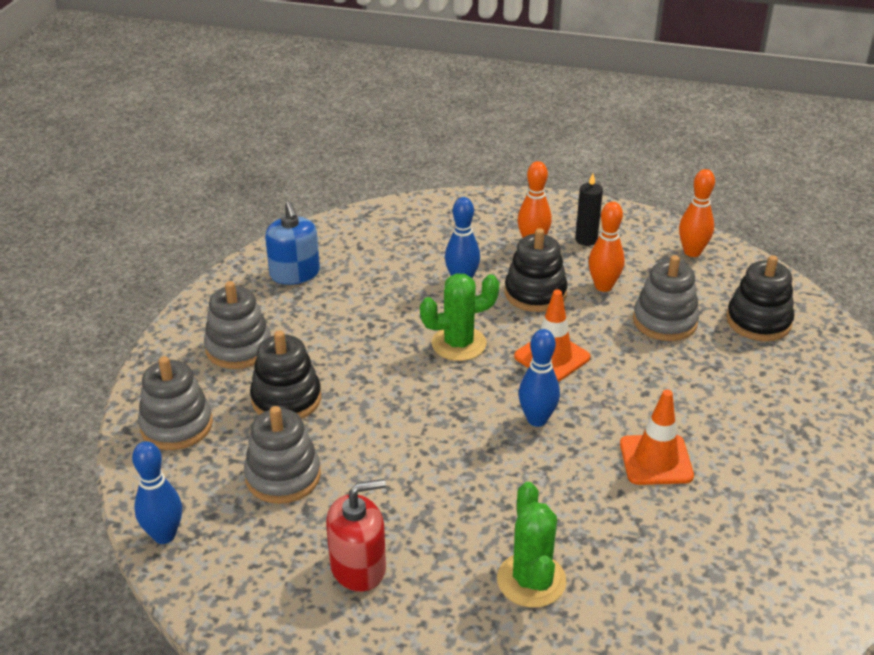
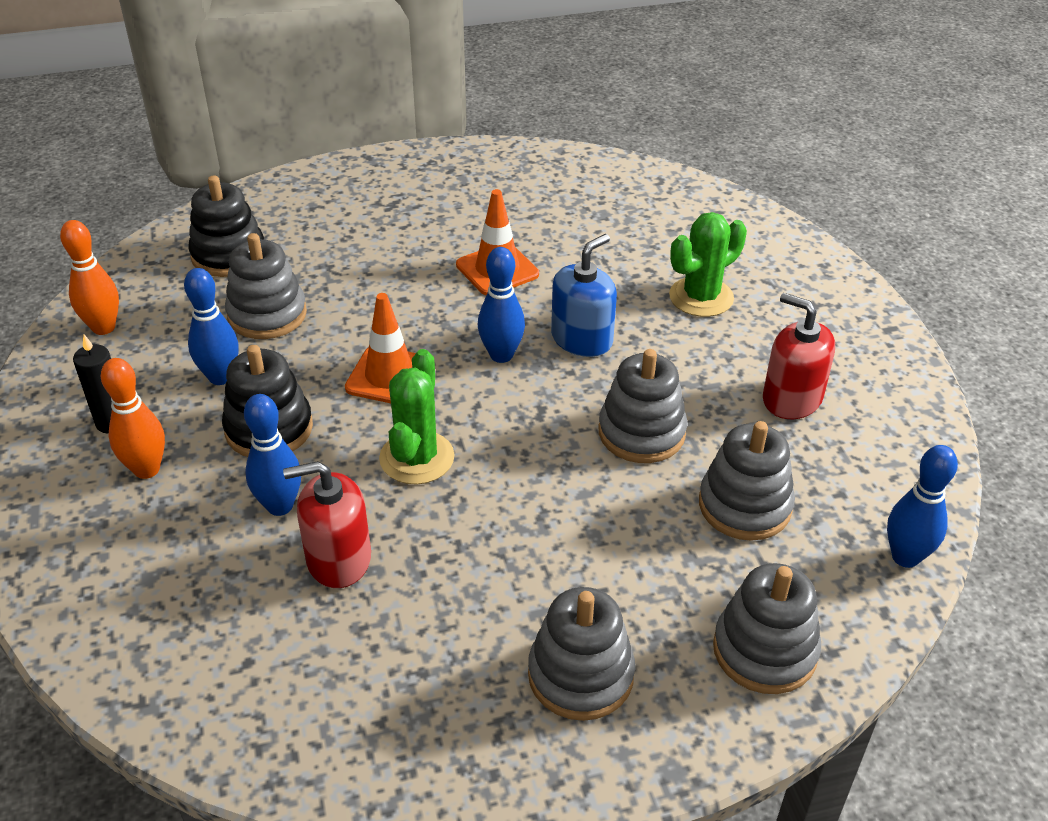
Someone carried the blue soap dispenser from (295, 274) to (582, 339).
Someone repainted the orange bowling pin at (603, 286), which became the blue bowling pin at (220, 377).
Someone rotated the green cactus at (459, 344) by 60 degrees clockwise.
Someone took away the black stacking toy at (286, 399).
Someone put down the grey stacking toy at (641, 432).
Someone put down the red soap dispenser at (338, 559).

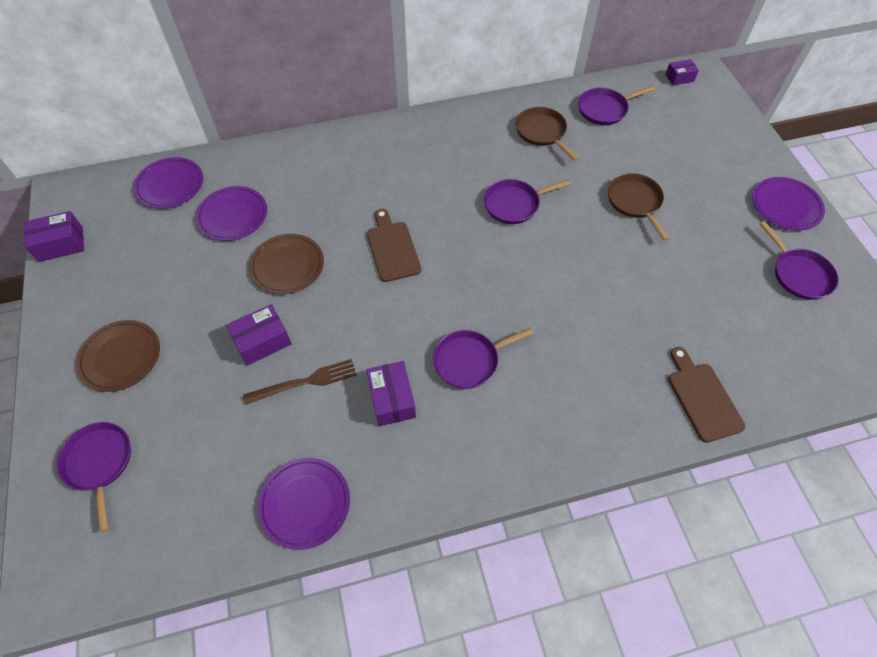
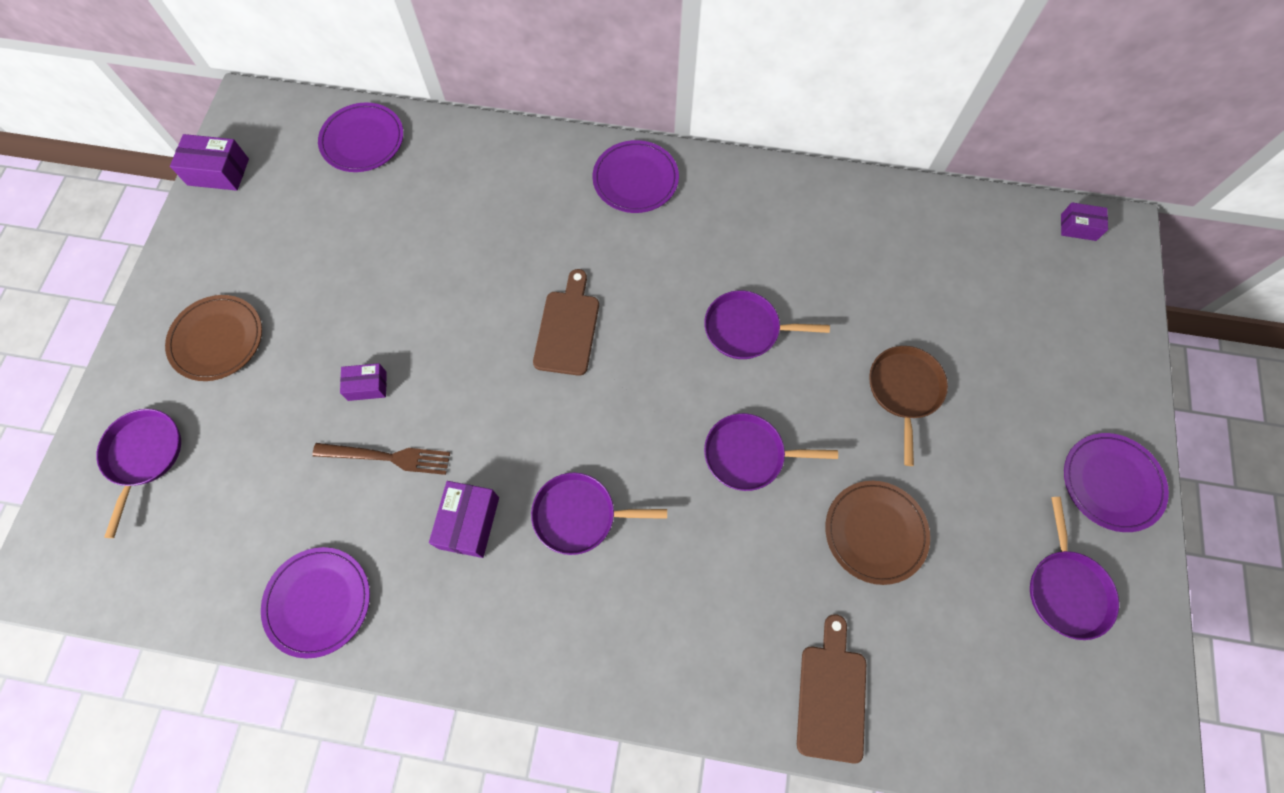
Someone carried the purple pan from (604, 109) to (748, 455).
Someone took away the brown pan at (542, 132).
Someone carried the purple plate from (233, 215) to (635, 179).
Someone carried the brown plate from (287, 266) to (875, 532).
Someone scaled the purple box at (262, 341) by 0.65.

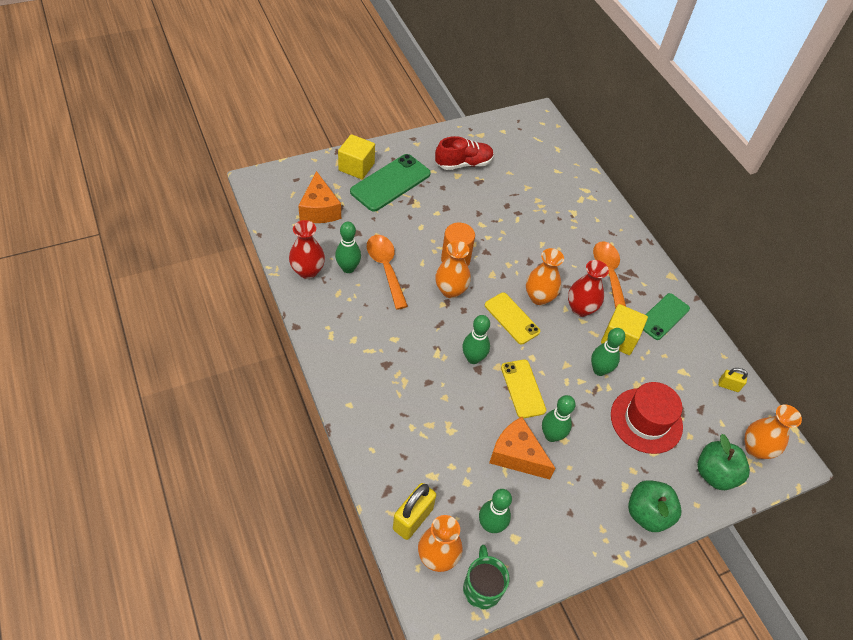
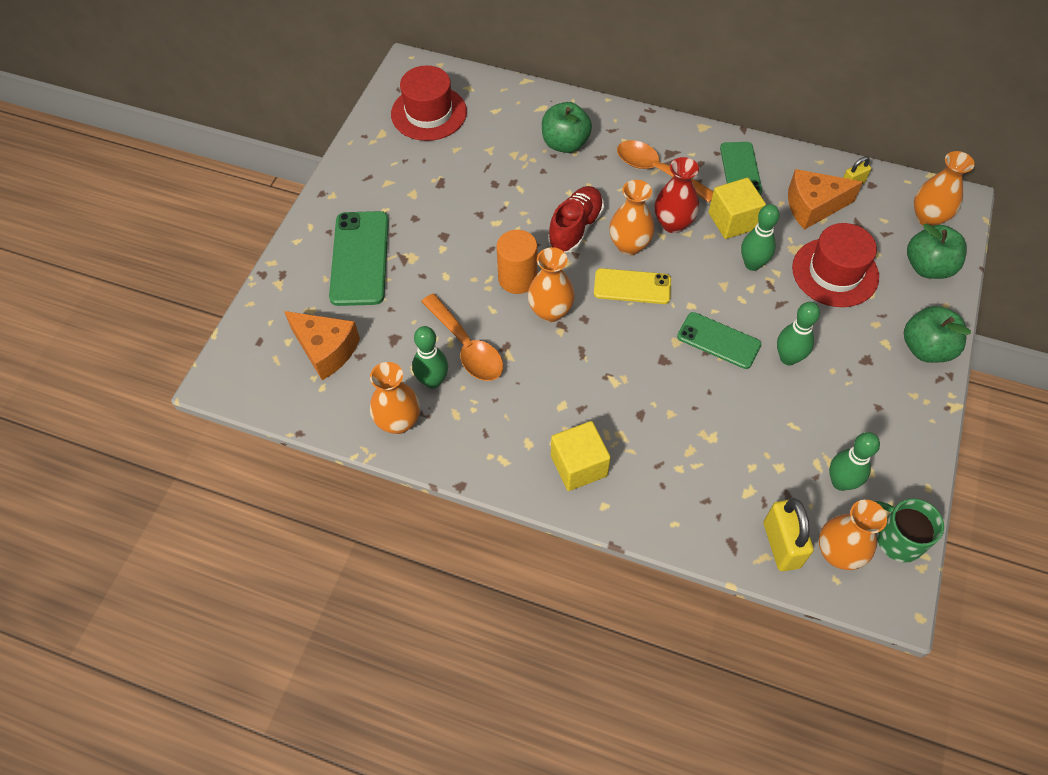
Someone carried the yellow cube from (356, 167) to (579, 465).
Someone carried the red shoe from (463, 164) to (575, 228).
Someone repainted the red vase at (308, 271), which became the orange vase at (398, 422).
Someone rotated the orange spoon at (385, 268) by 150 degrees counterclockwise.
Someone took away the green bowling pin at (473, 358).
Someone repainted the yellow phone at (522, 388), which became the green phone at (718, 341).
Someone carried the orange cheese from (516, 455) to (813, 206).
Someone put down the red hat at (429, 113).
Someone put down the green apple at (565, 143).

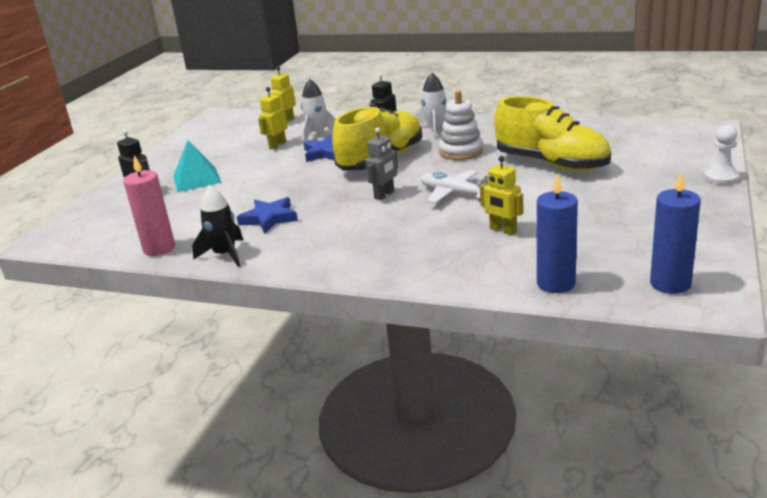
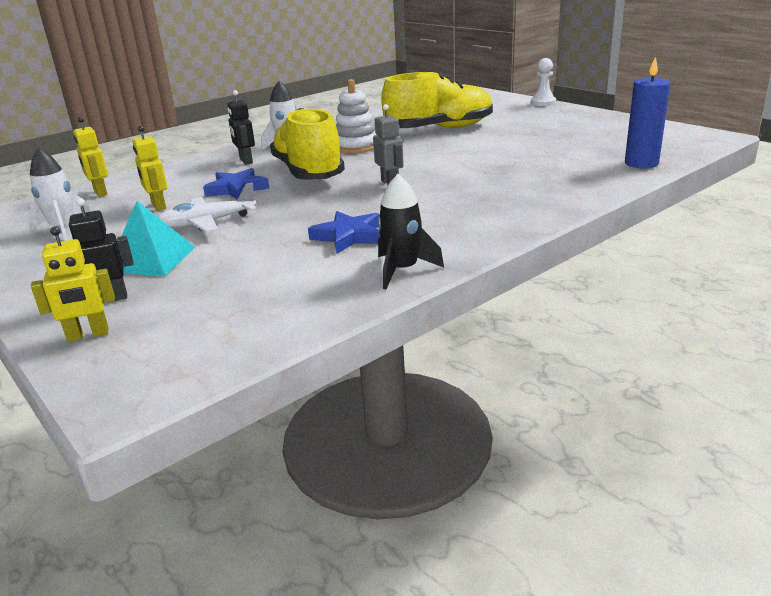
Someone carried the white rocket from (317, 134) to (63, 228).
Someone took away the pink candle at (159, 248).
Someone carried the yellow robot from (503, 230) to (88, 335).
Someone carried the white plane from (454, 194) to (207, 223).
Someone took away the blue candle at (670, 284).

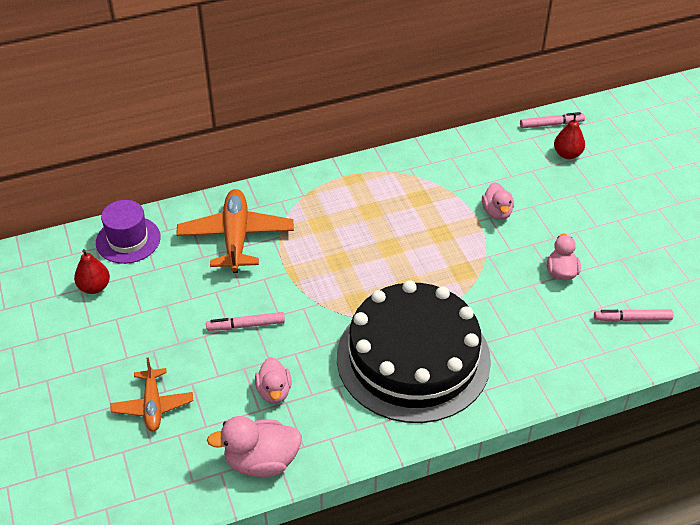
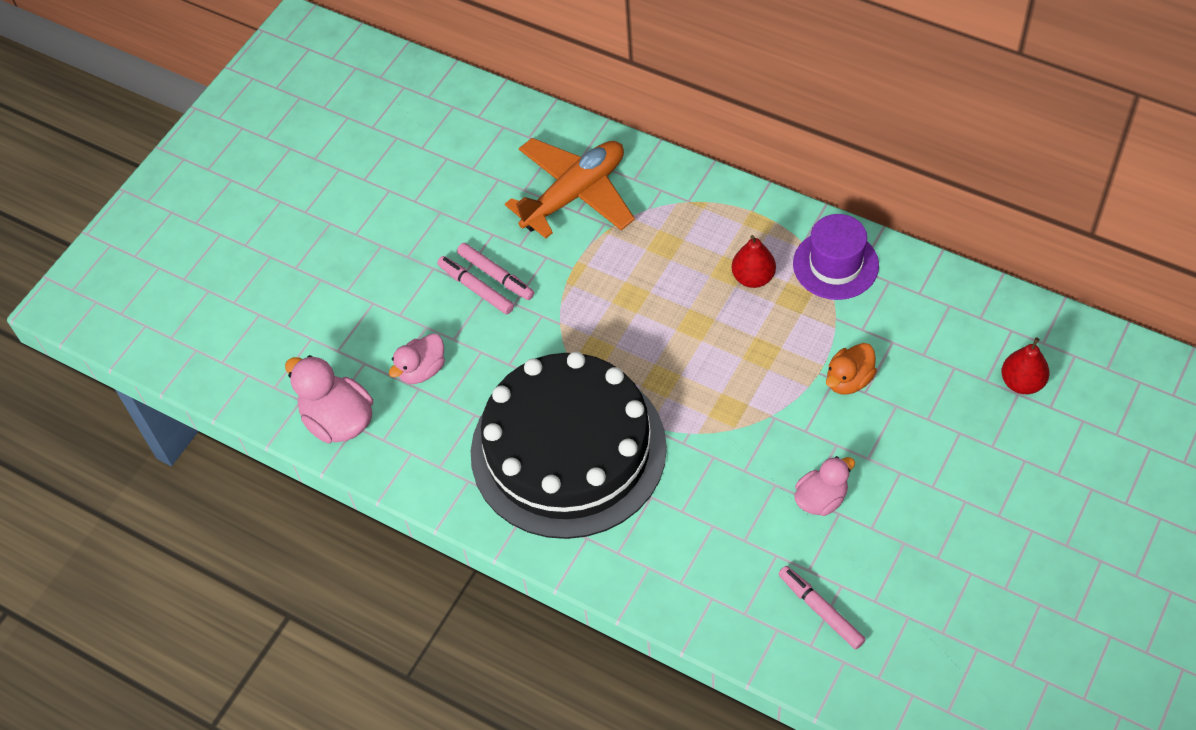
Someone carried the pink marker from (551, 124) to (496, 276).
Someone repainted the pink duck at (497, 212), which became the orange duck at (849, 380).
Someone carried the purple hat from (128, 240) to (835, 265).
Someone carried the red pear from (94, 287) to (753, 277).
Someone took away the orange plane at (153, 405).

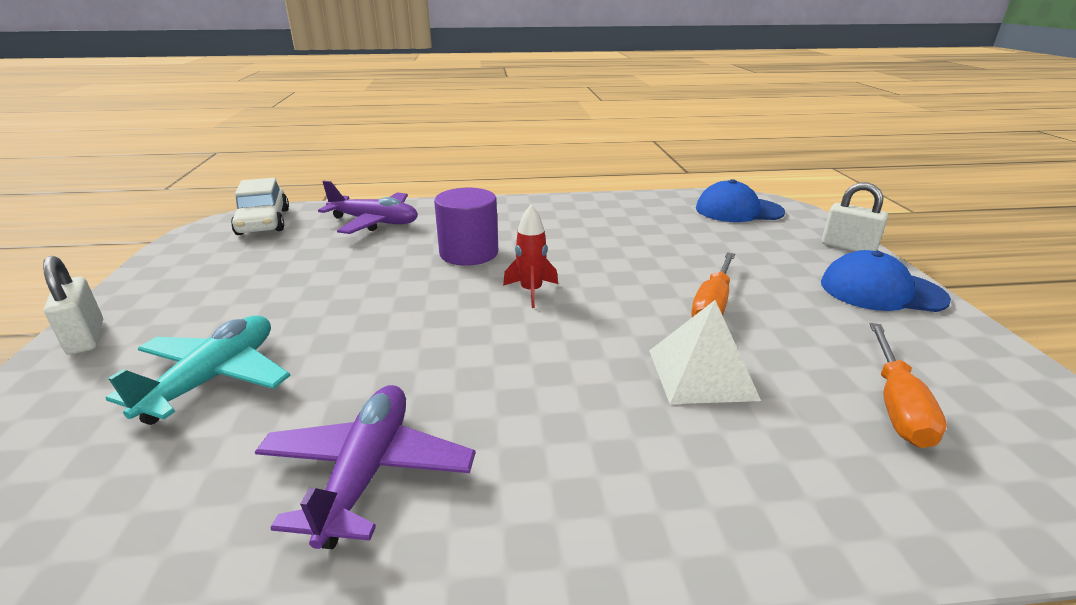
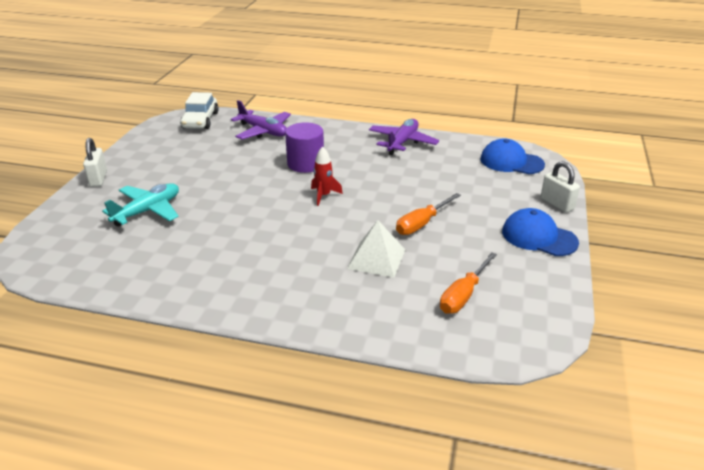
Someone carried the purple plane from (367, 472) to (402, 142).

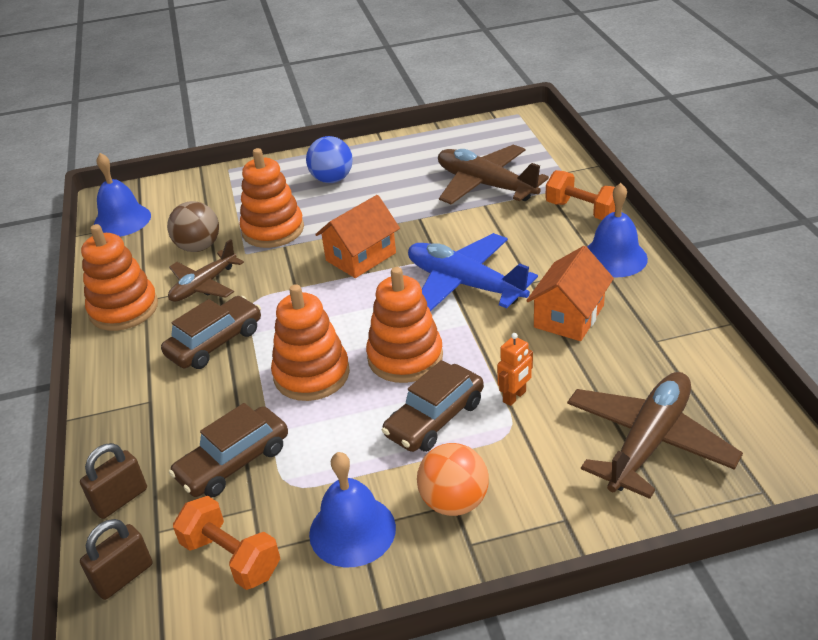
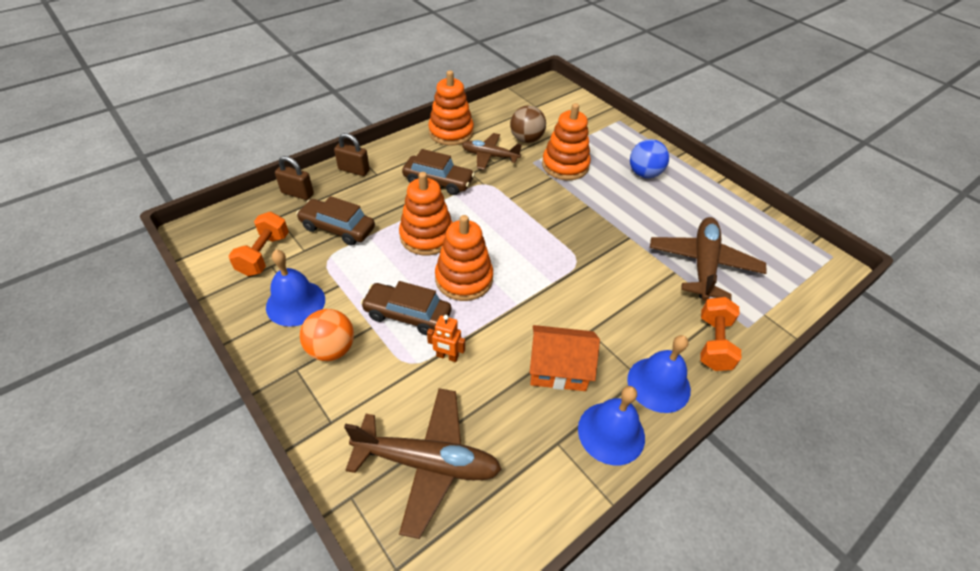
Someone carried the blue bell from (122, 220) to (611, 432).
Someone took away the orange house at (361, 257).
Someone took away the blue plane at (464, 284).
Someone carried the brown padlock from (124, 576) to (354, 170).

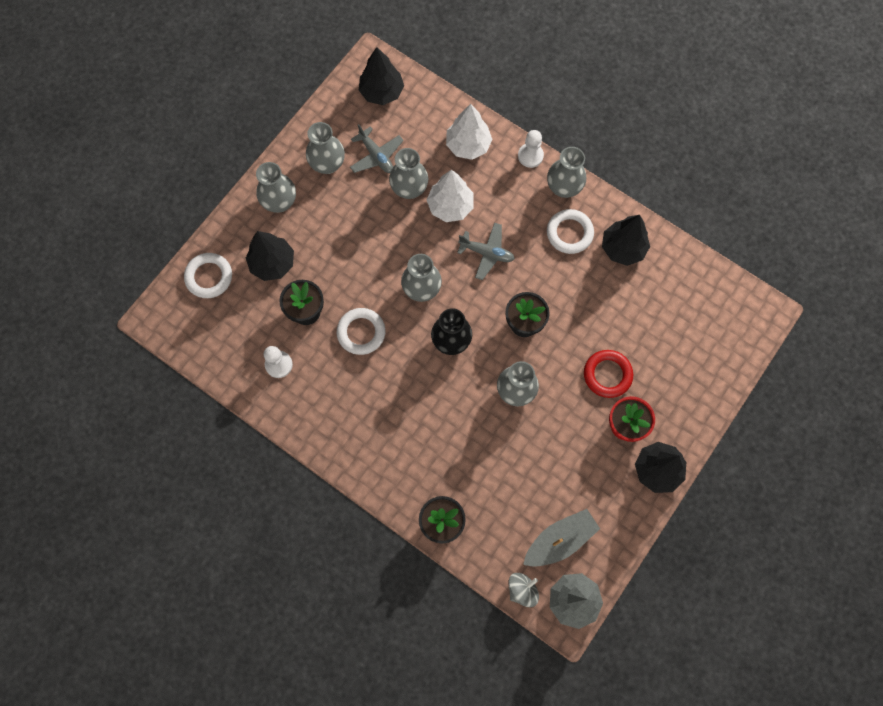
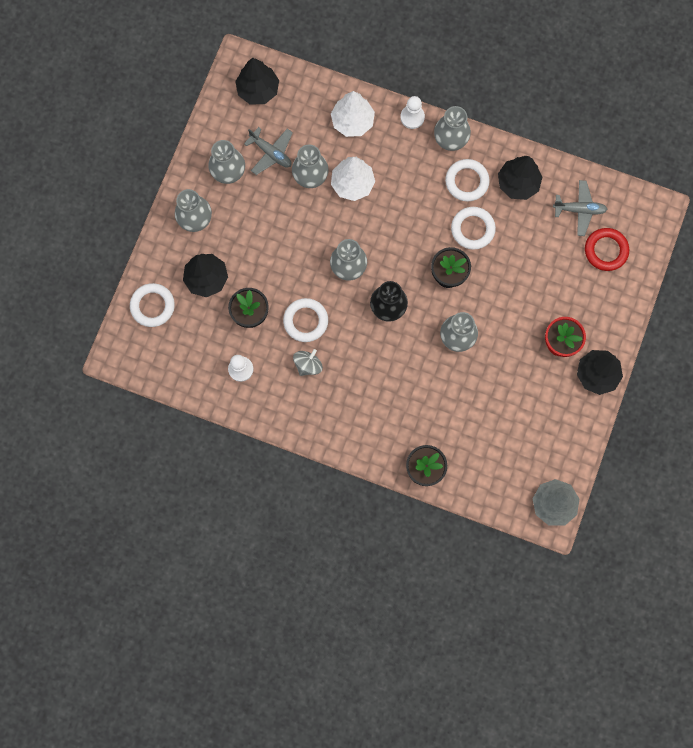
Someone carried the grey plane from (487, 253) to (579, 210).
Someone carried the red ring from (607, 375) to (606, 250).
Someone took away the grey boat at (559, 540).
Someone carried the grey spinning top from (522, 590) to (308, 365).
Someone put down the white ring at (472, 229).

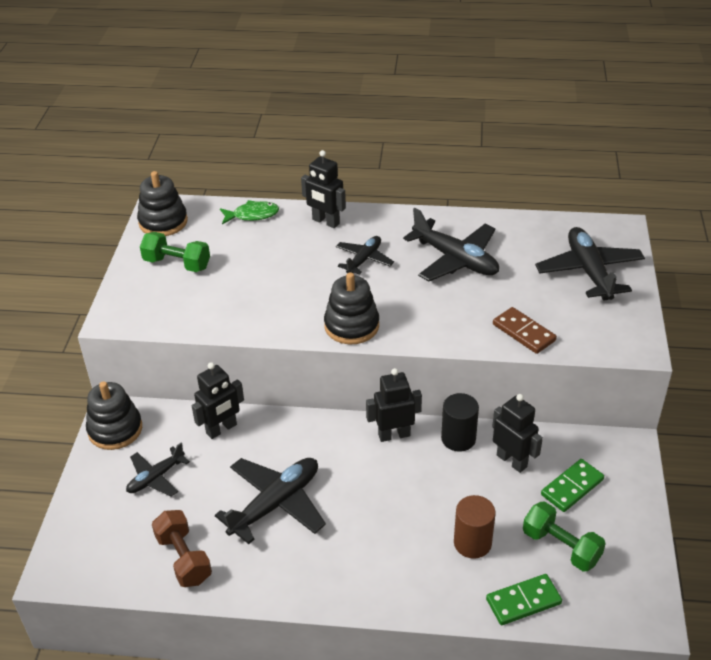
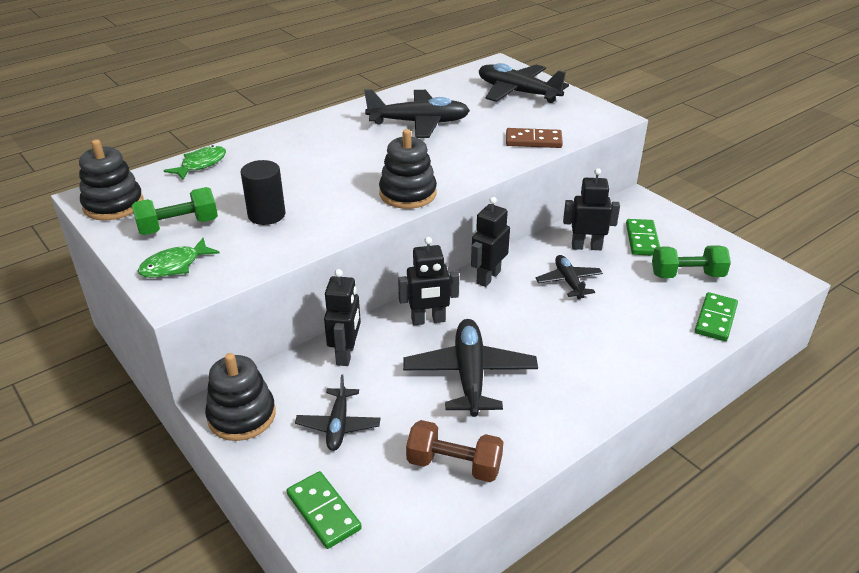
Someone carried the black robot from (325, 222) to (428, 320).
Someone carried the black plane from (364, 260) to (569, 282).
Someone carried the black cylinder from (458, 438) to (266, 215).
Someone took away the brown cylinder at (472, 543).
Someone put down the green fish at (174, 265).
Someone put down the green domino at (324, 511).

